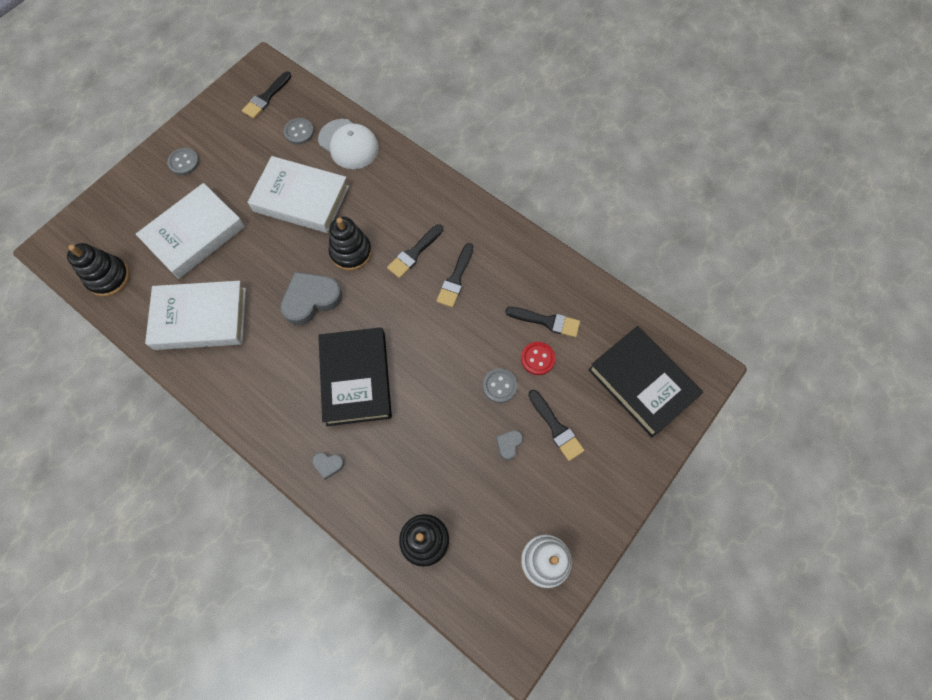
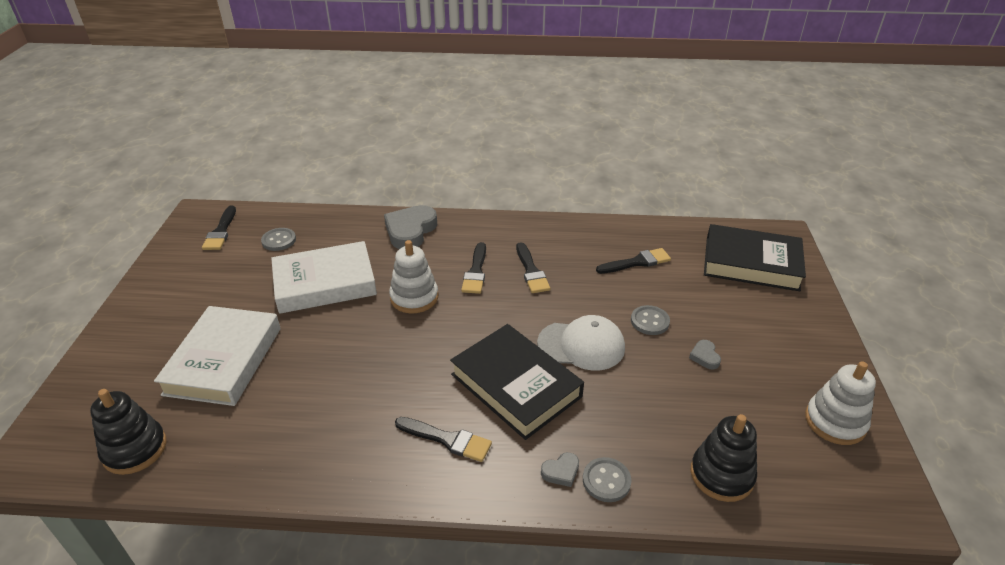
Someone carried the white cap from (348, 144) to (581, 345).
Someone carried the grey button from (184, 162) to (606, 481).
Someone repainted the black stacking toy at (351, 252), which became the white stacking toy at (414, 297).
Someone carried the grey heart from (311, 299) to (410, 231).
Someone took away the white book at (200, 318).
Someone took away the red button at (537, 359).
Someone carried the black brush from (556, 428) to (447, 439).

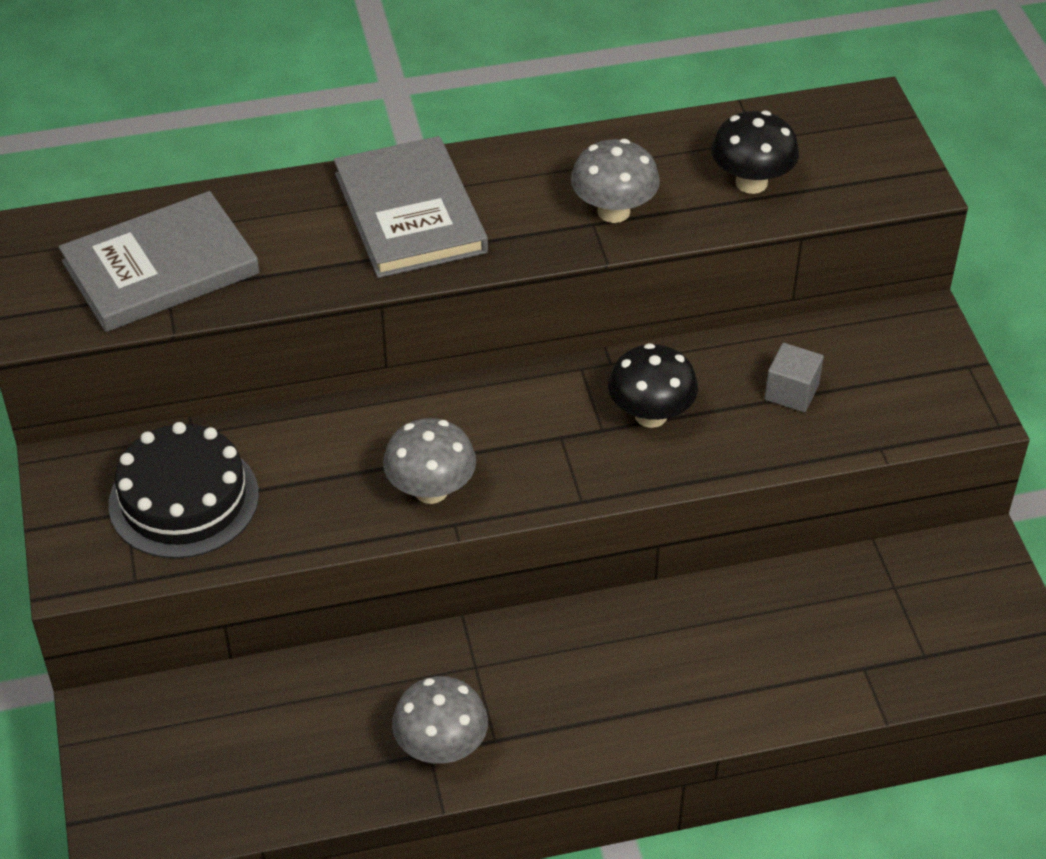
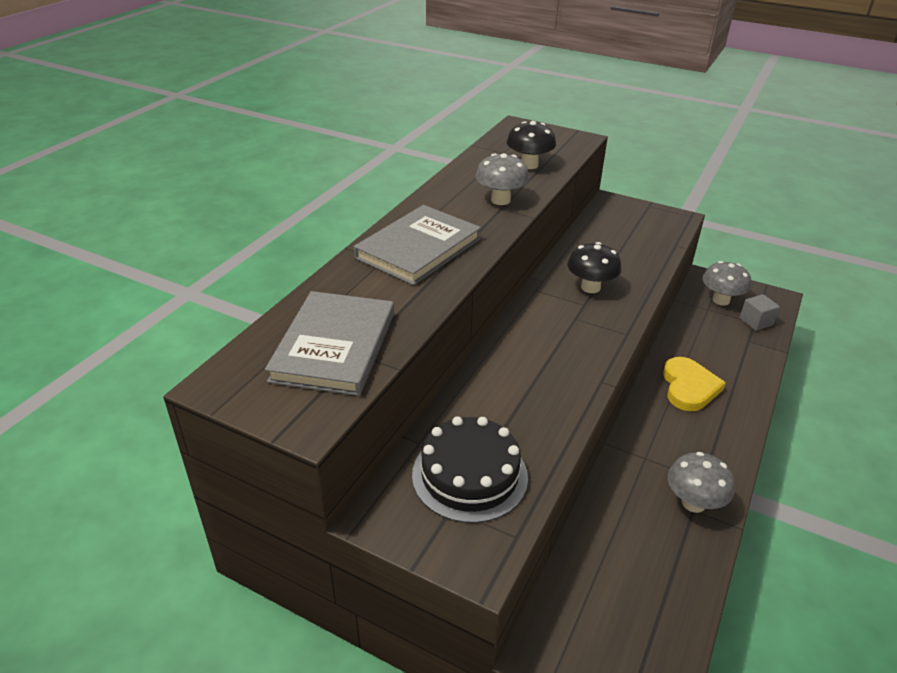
Someone rotated the grey book at (410, 213) by 75 degrees counterclockwise.
Someone carried the grey cube from (791, 392) to (756, 321).
Someone carried the grey mushroom from (431, 490) to (721, 300).
Someone put down the yellow heart at (689, 387).

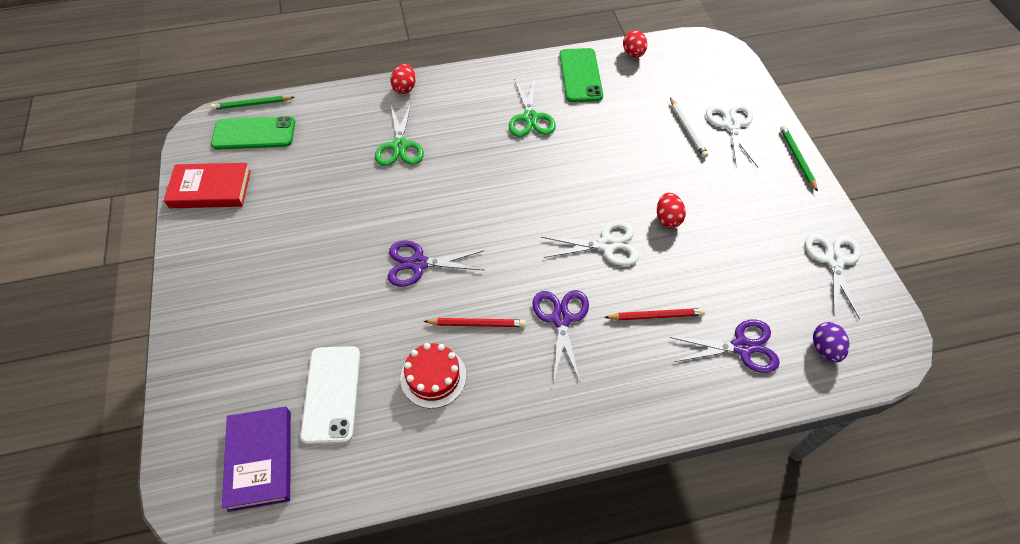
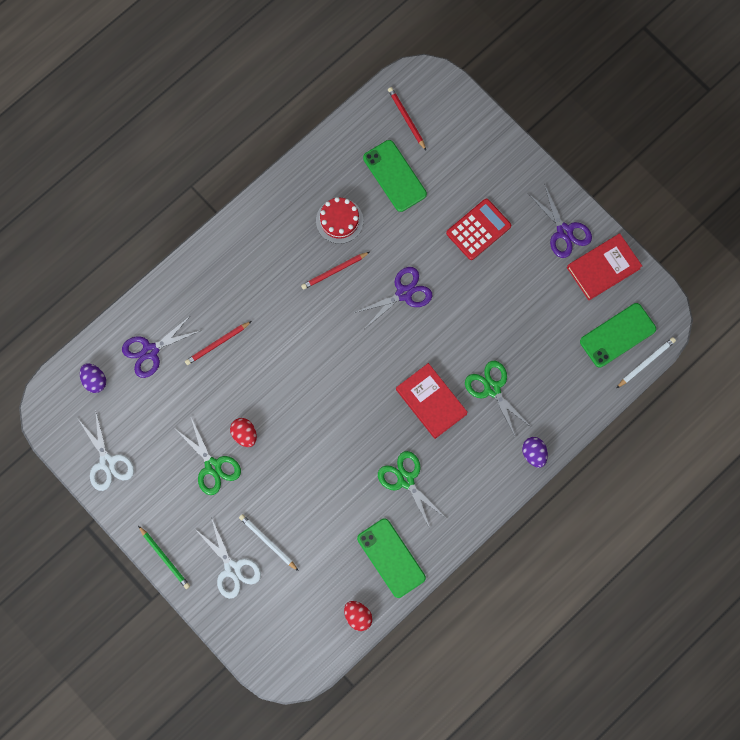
Someone repainted the red egg at (405, 88), which became the purple egg at (534, 453).
Someone repainted the green pencil at (252, 104), which became the white pencil at (646, 362).
Someone took away the white scissors at (606, 245).
Someone carried the purple scissors from (561, 319) to (564, 231).
Someone repainted the white phone at (331, 394), which became the green phone at (394, 176).
Someone swapped the purple book at (260, 459) for the red pencil at (406, 118).
Someone put down the red calculator at (478, 229).
Someone put down the red book at (431, 402).
Someone put down the green scissors at (212, 466).

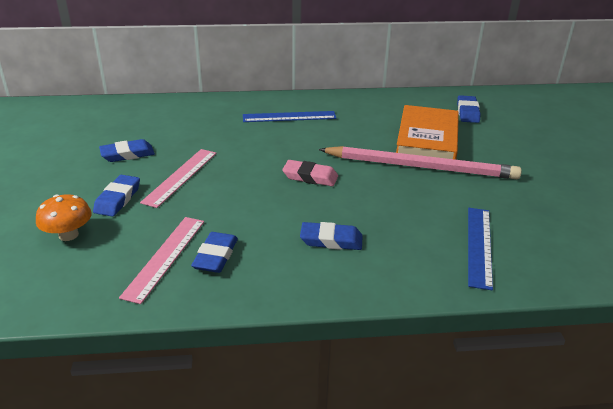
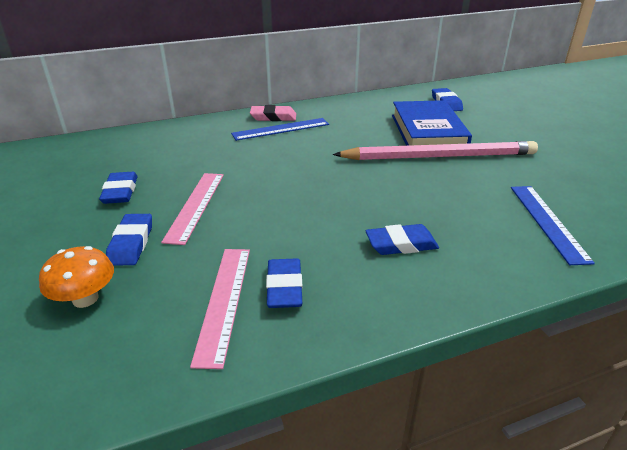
Someone repainted the orange book at (426, 140), which became the blue book at (427, 132).
Someone rotated the blue eraser at (127, 154) by 60 degrees counterclockwise.
Someone carried the pink eraser from (310, 177) to (273, 117).

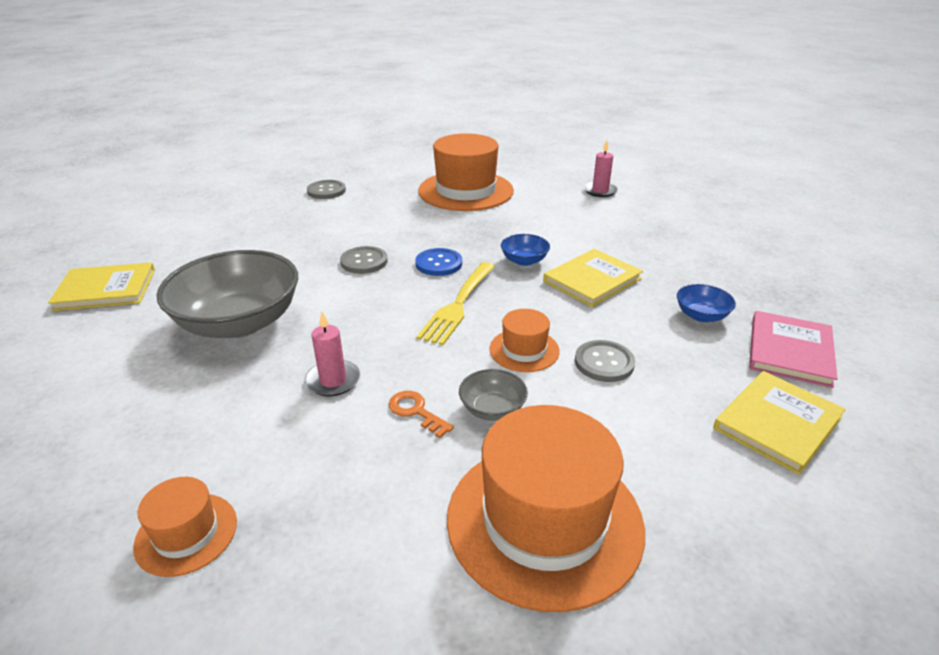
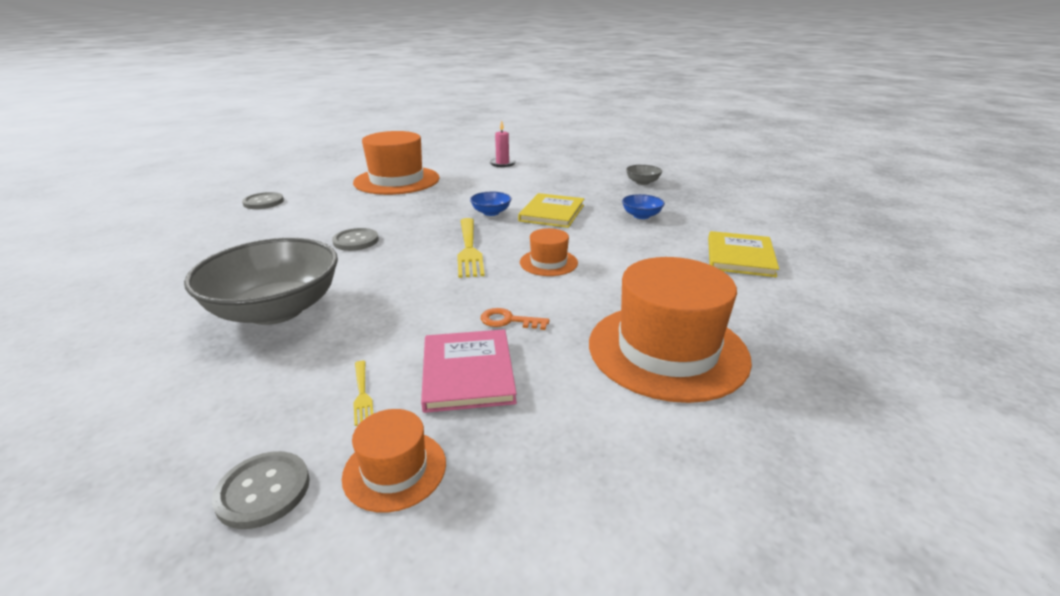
Someone took away the blue button at (439, 263).
Someone took away the yellow book at (106, 290).
Someone carried the pink book from (790, 351) to (468, 372).
Someone took away the pink candle at (333, 380).
Someone carried the grey button from (604, 363) to (263, 491).
Someone carried the grey bowl from (492, 409) to (642, 182).
Someone put down the yellow fork at (362, 394).

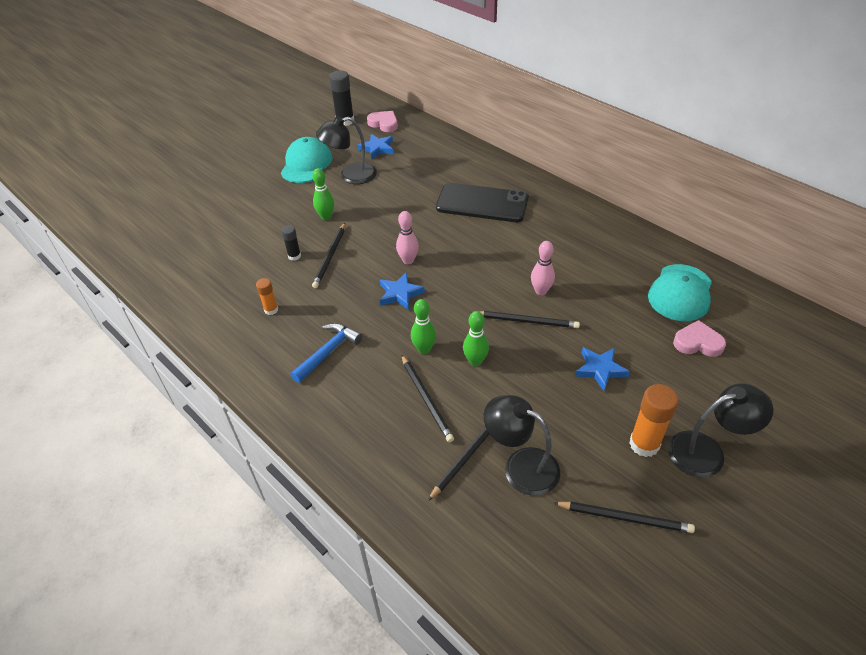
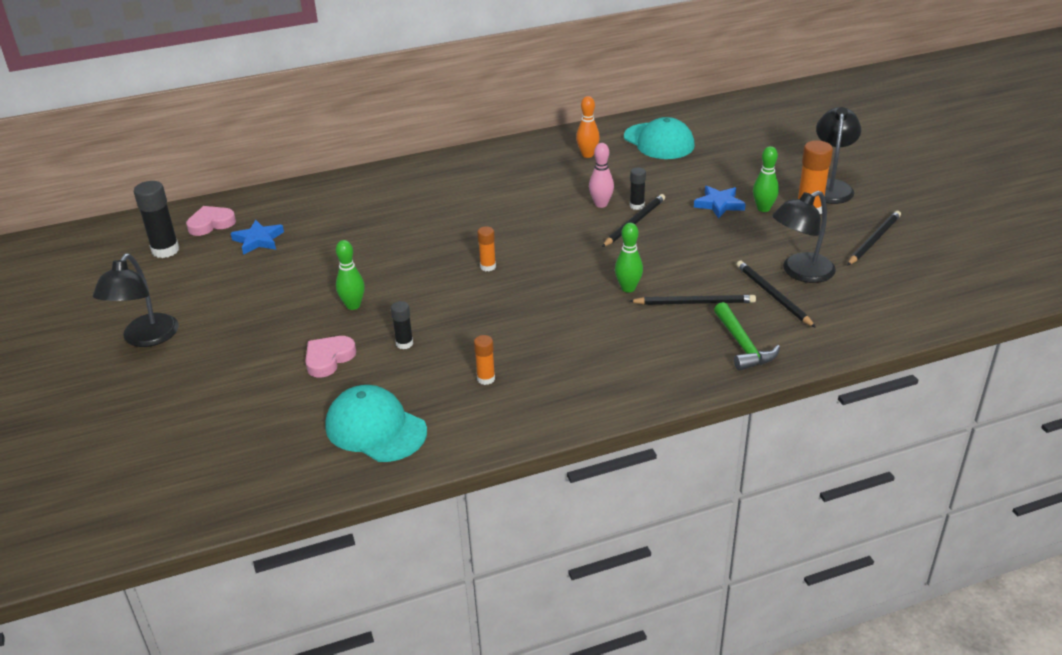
Someone carried the black lamp from (350, 175) to (146, 338).
Someone carried the turquoise cap from (306, 164) to (375, 428).
Someone took away the black phone at (482, 203).
Someone swapped the pink bowling pin at (408, 260) for the orange glue stick at (488, 266).
Someone took away the black pencil at (330, 257).
Someone took away the blue star at (400, 294).
Someone carried the green bowling pin from (475, 361) to (763, 208).
Someone carried the pink heart from (698, 343) to (328, 359).
Someone took away the blue hammer at (328, 352).
Someone put down the orange bowling pin at (587, 155).
Someone put down the black glue stick at (637, 206).
Someone put down the green hammer at (742, 345).

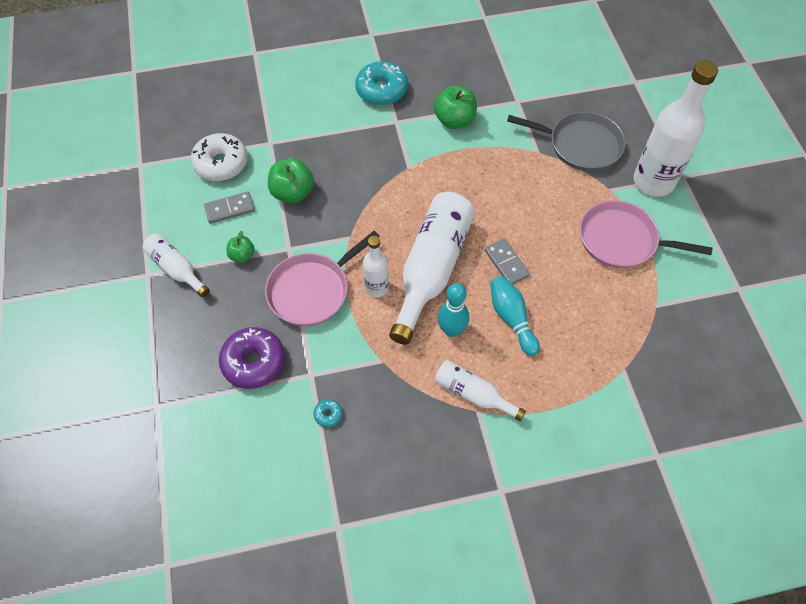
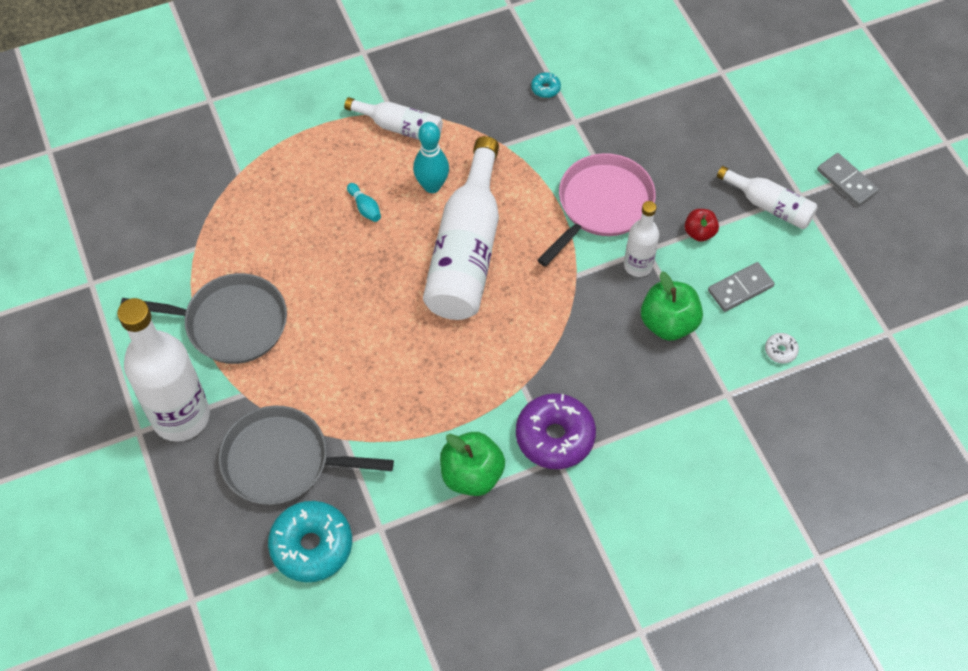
Someone carried the turquoise donut from (381, 90) to (311, 546).
Someone scaled the white donut at (221, 163) by 0.43.
Someone repainted the pink pan at (621, 240), which became the grey pan at (231, 323).
Someone repainted the green apple at (242, 255), which became the red apple at (699, 233).
Someone carried the white bottle from (376, 288) to (638, 265).
Someone carried the grey domino from (506, 263) to (846, 181).
Someone scaled the turquoise bowling pin at (511, 319) by 0.55.
Someone carried the purple donut from (253, 362) to (555, 437).

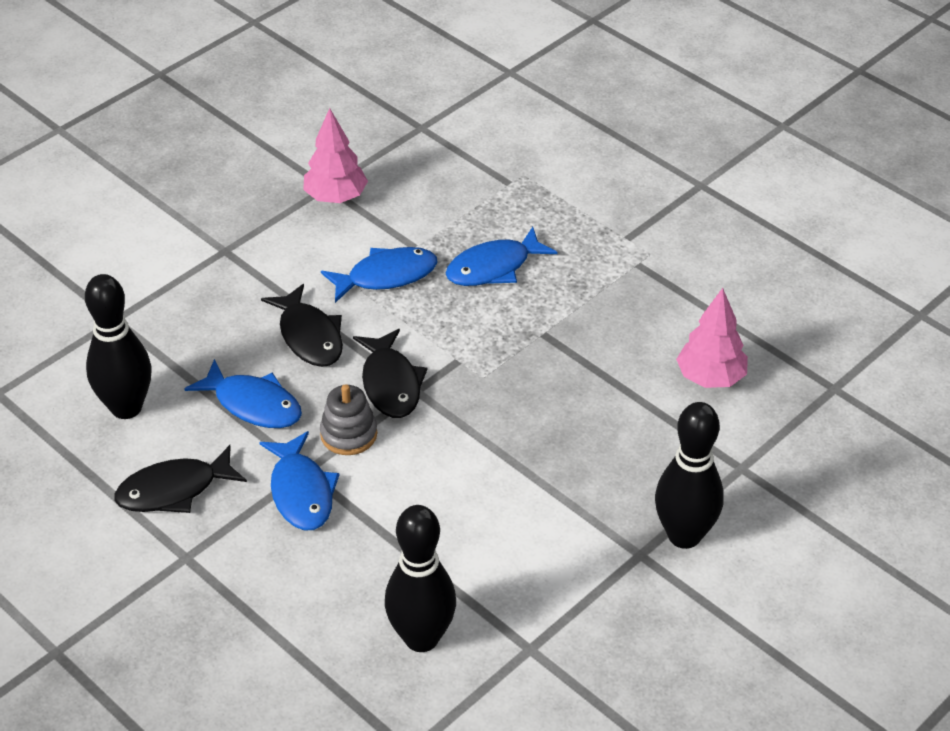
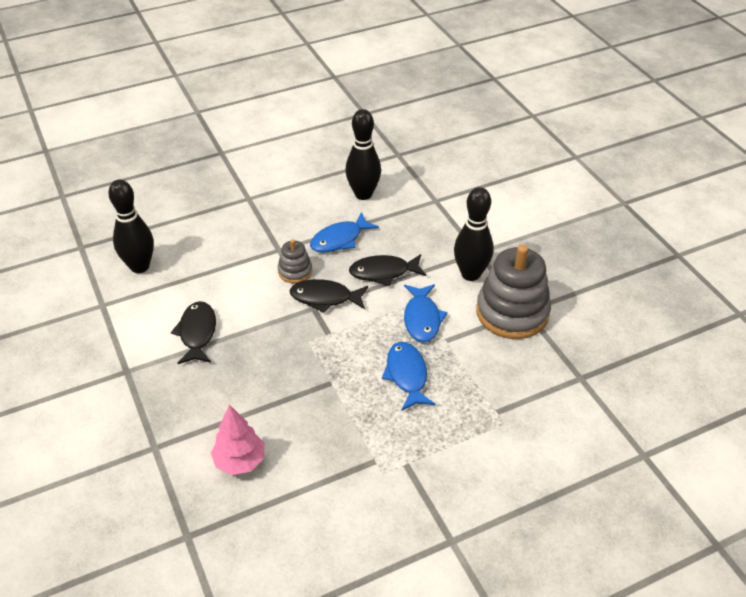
Someone swapped the pink tree at (336, 197) for the grey stacking toy at (512, 313).
Someone carried the black bowling pin from (684, 536) to (470, 274).
Someone took away the blue fish at (301, 492).
Someone carried the black fish from (174, 490) to (197, 333).

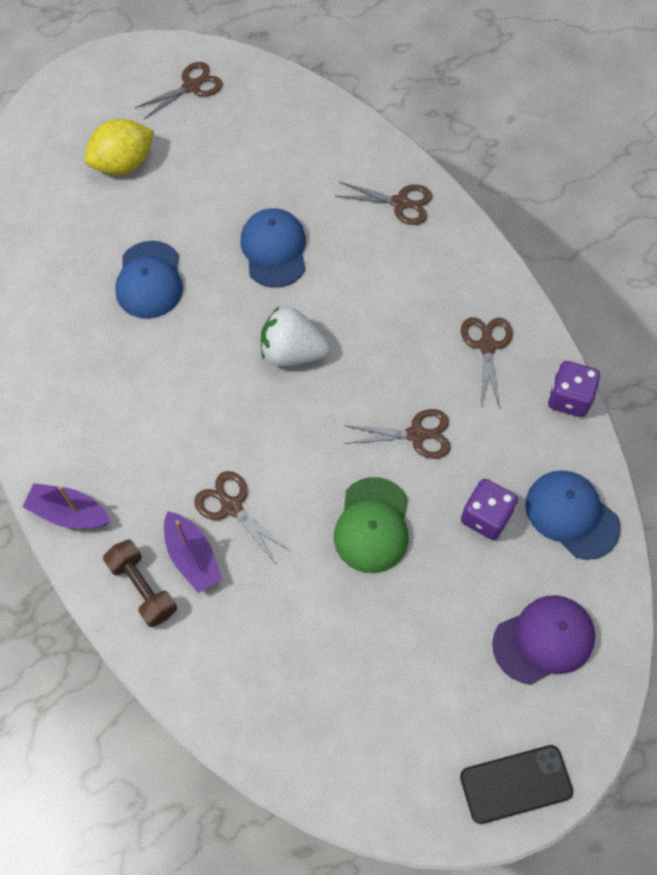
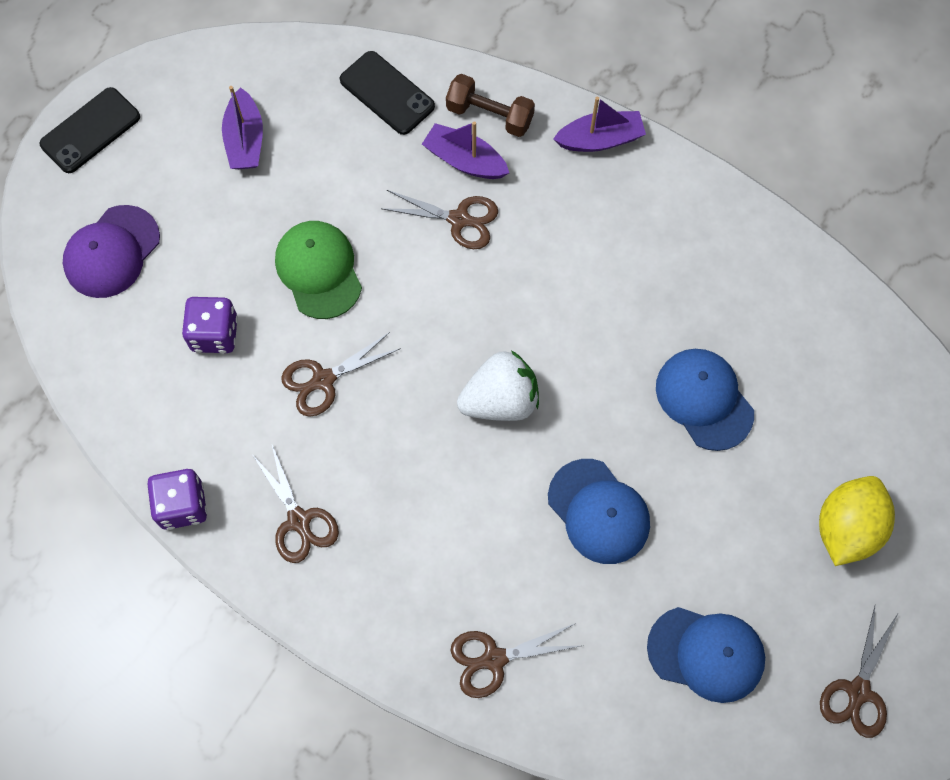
Someone carried the blue cap from (571, 515) to (706, 653).
Someone put down the black phone at (387, 93).
Someone put down the purple boat at (245, 140).

